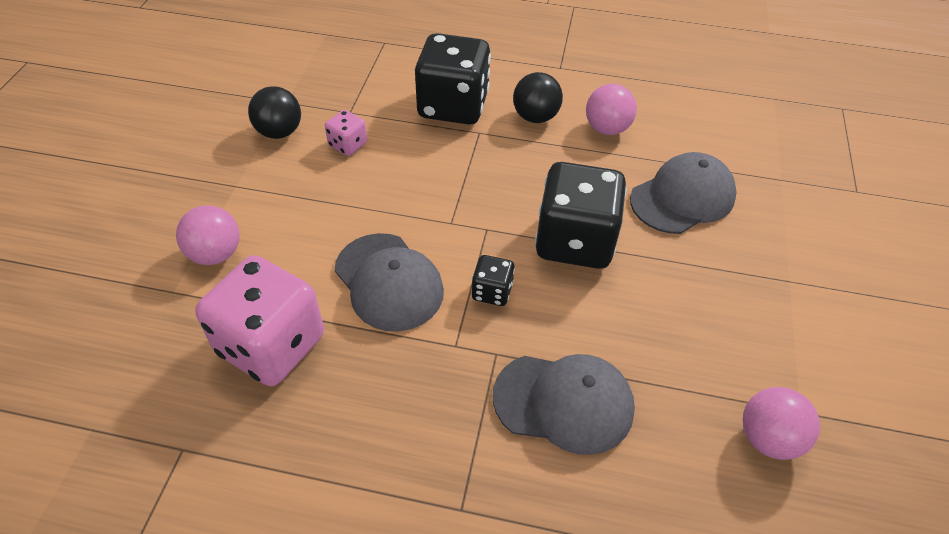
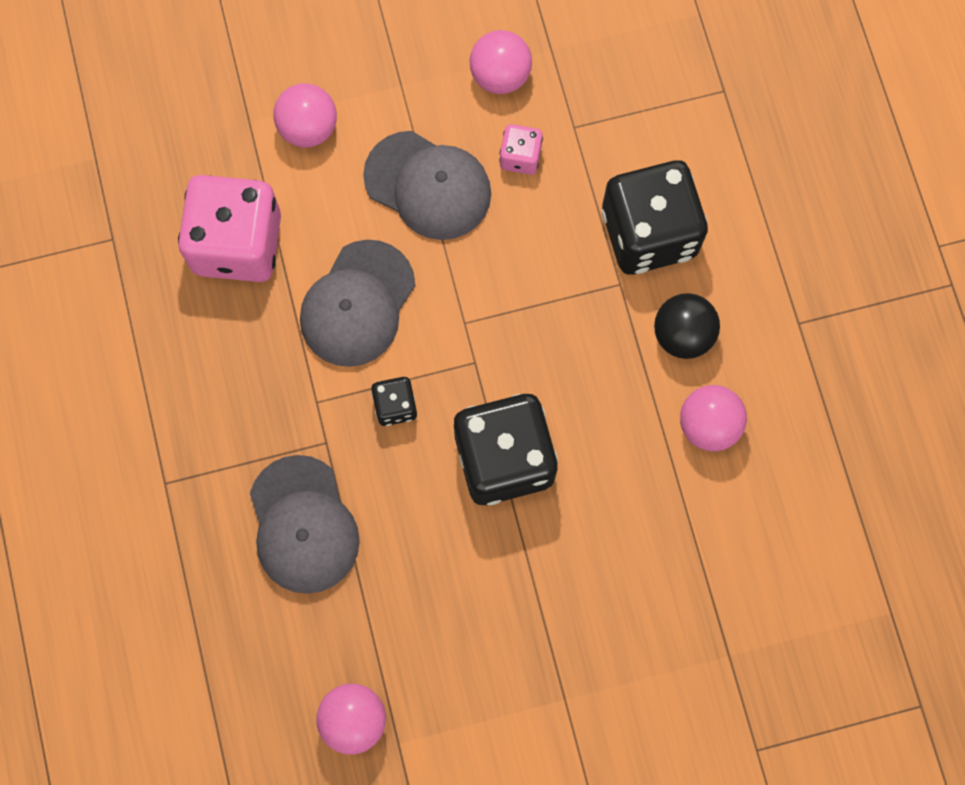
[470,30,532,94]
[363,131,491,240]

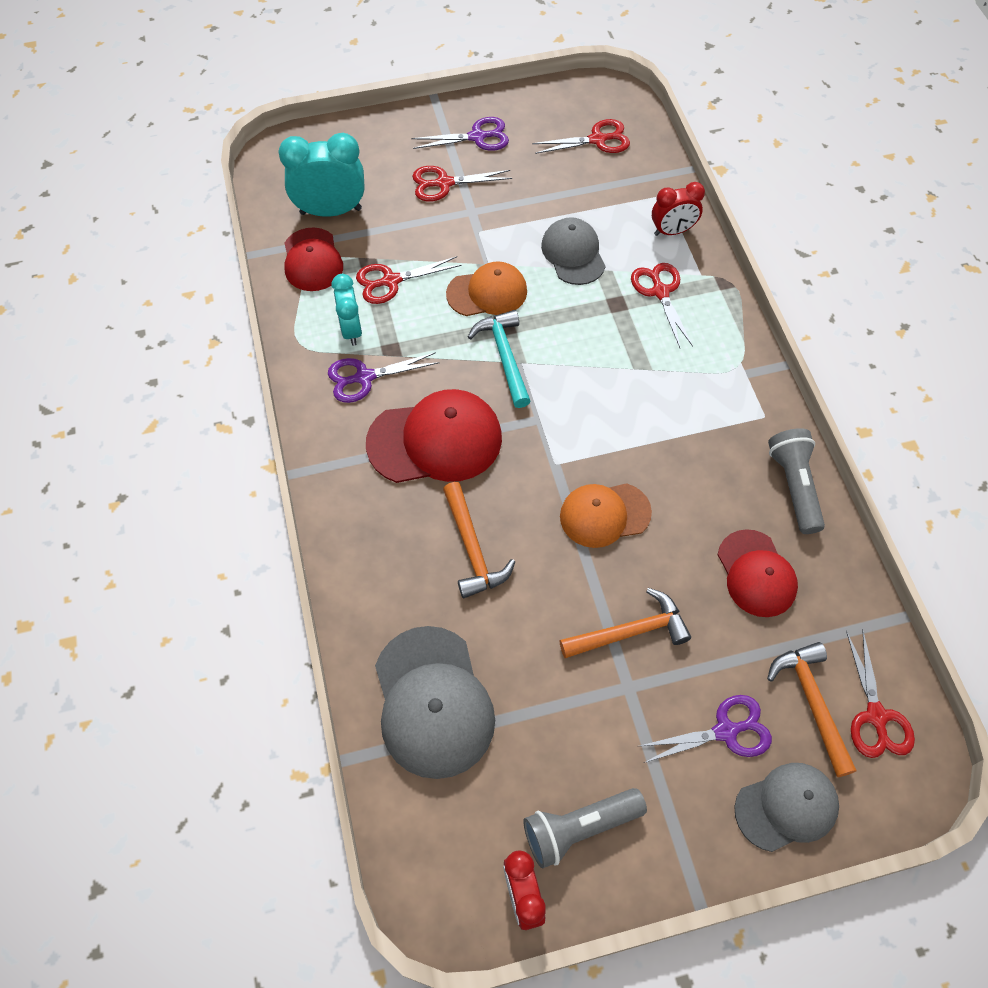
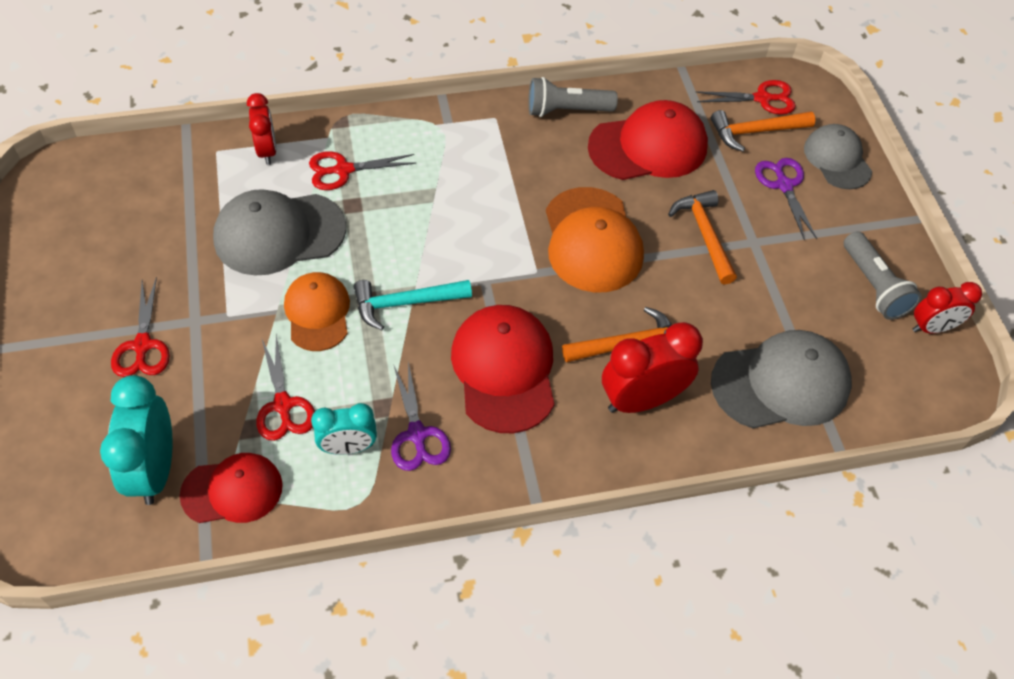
[411,117,509,151] (first image)
[532,119,630,154] (first image)
[213,189,346,276]
[546,187,644,292]
[588,100,708,180]
[602,322,703,413]

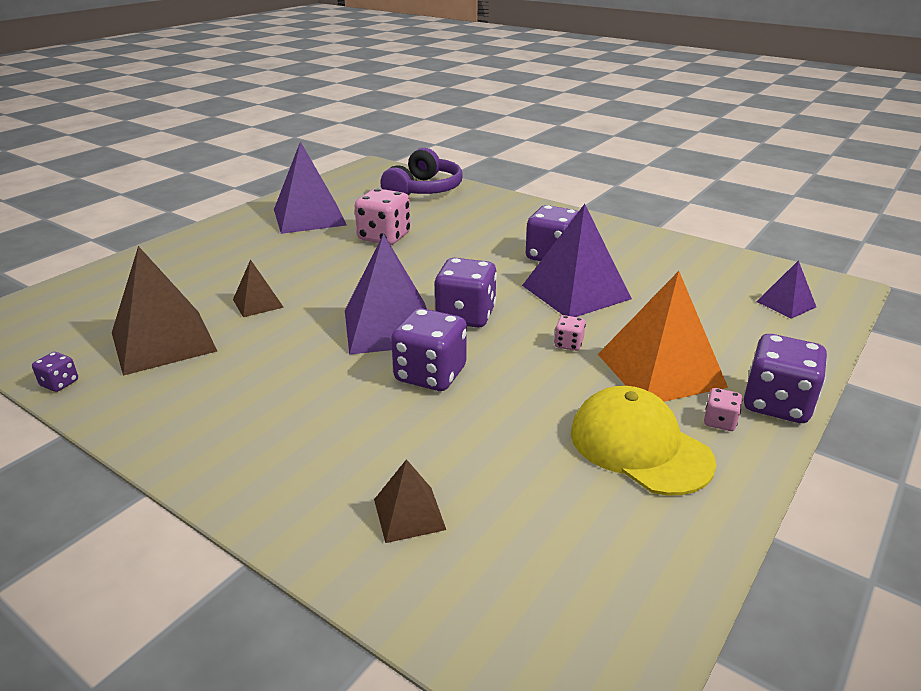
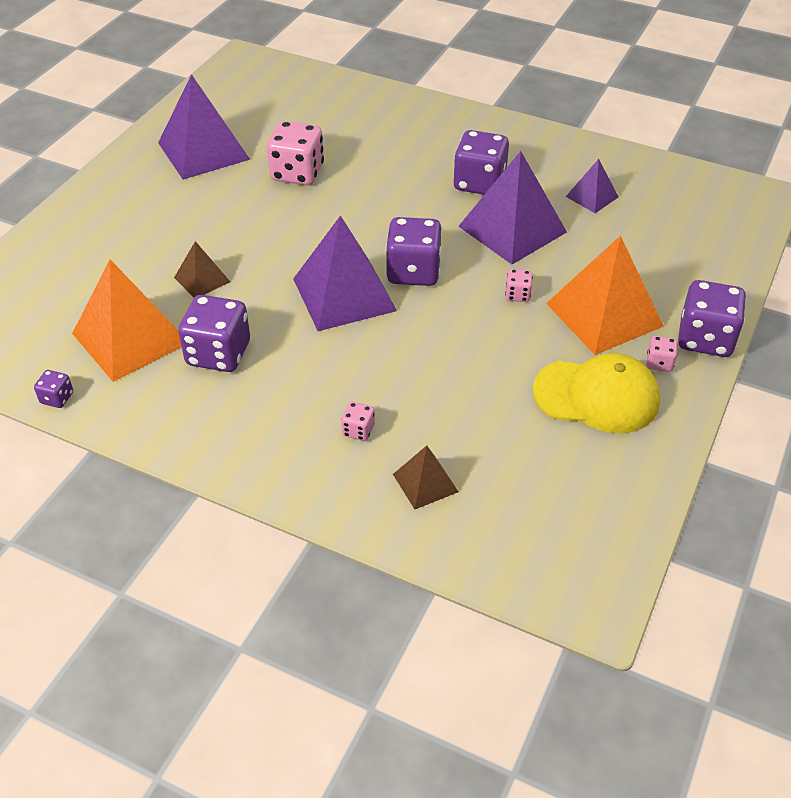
[72,259,181,382]
[381,148,463,195] (first image)
[178,295,250,372]
[533,353,660,433]
[566,159,618,213]
[341,402,375,441]

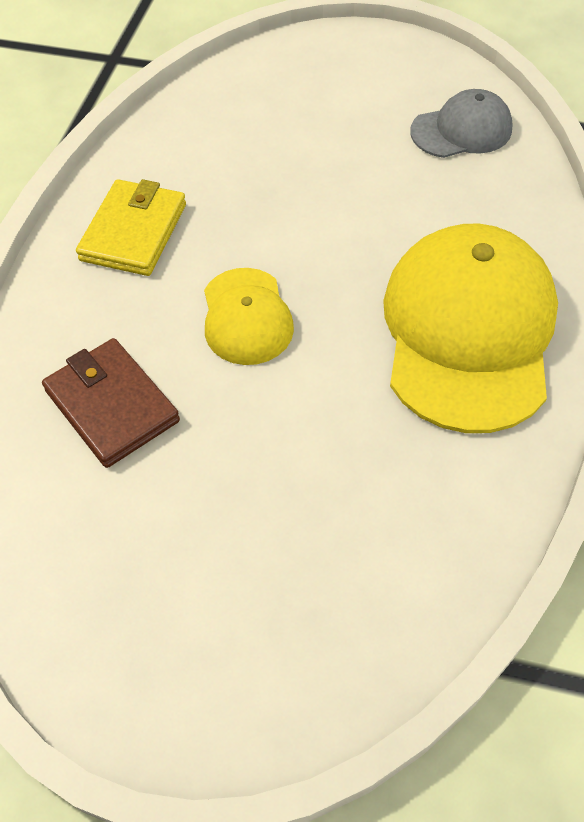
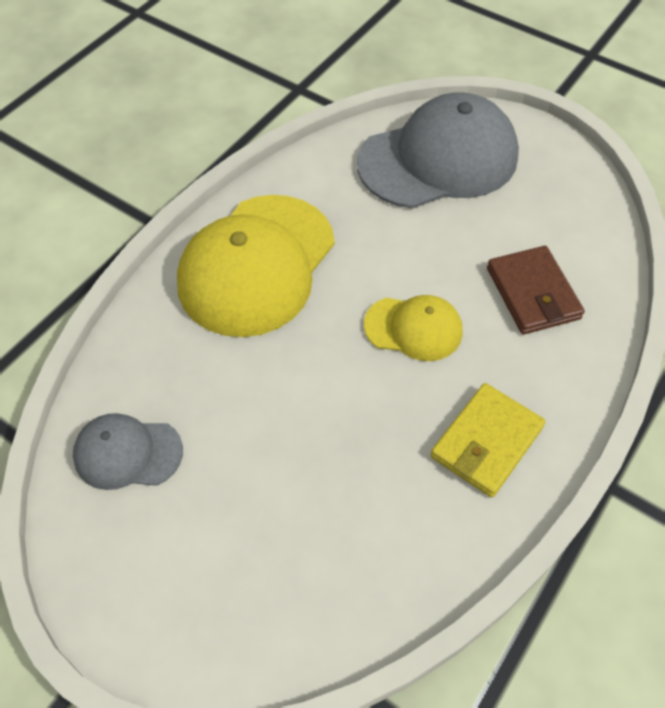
[364,295,462,361]
[357,93,519,209]

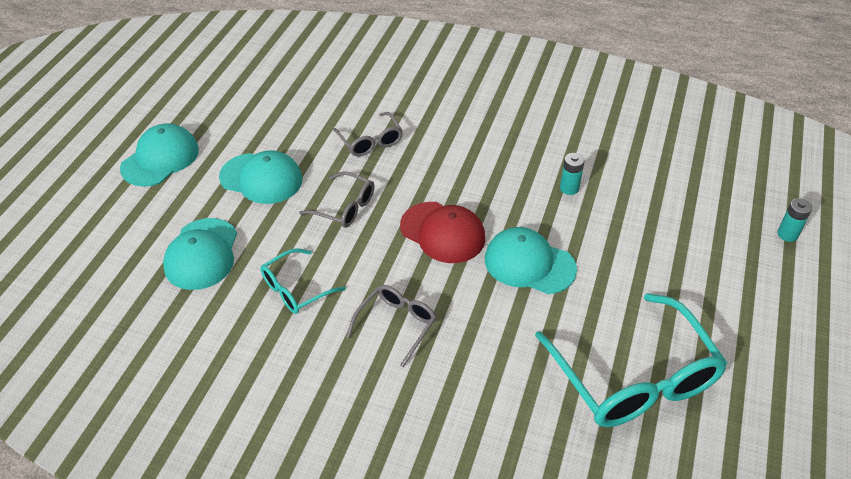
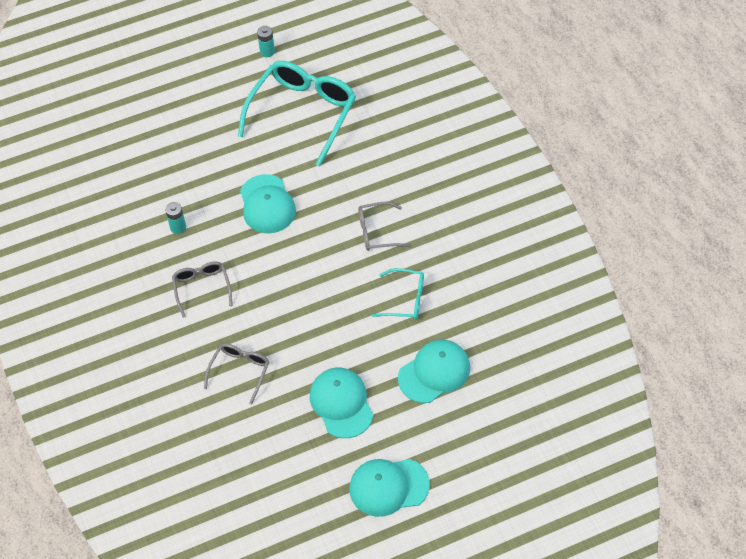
[172,262,232,318]
[400,202,485,263] (first image)
[257,26,275,57]

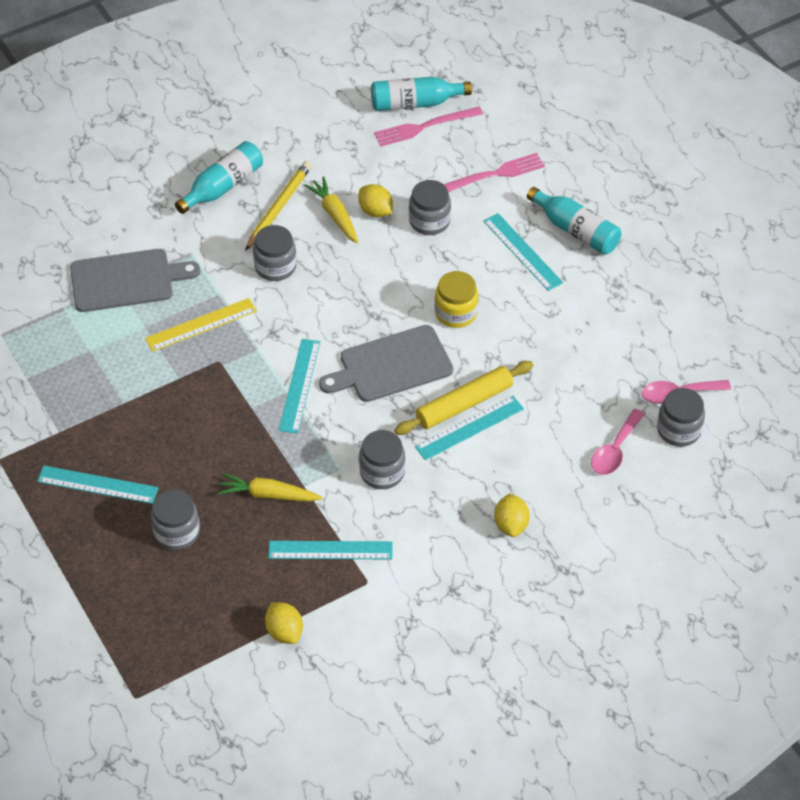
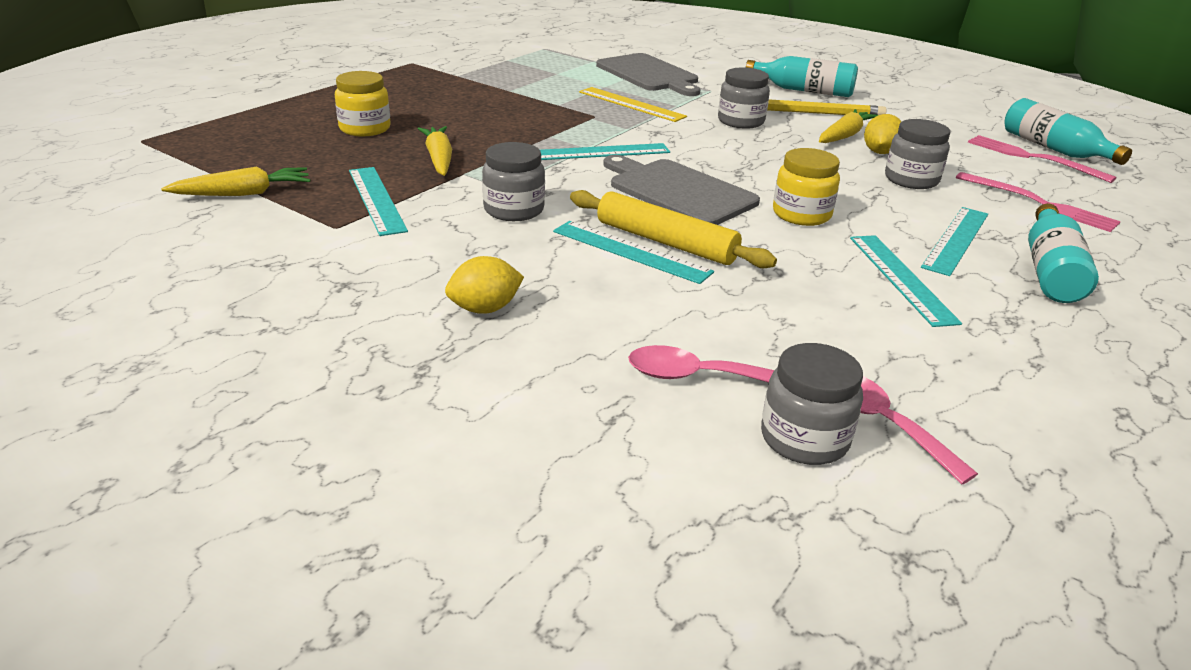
[850,235,962,327]
[335,71,391,136]
[161,167,310,196]

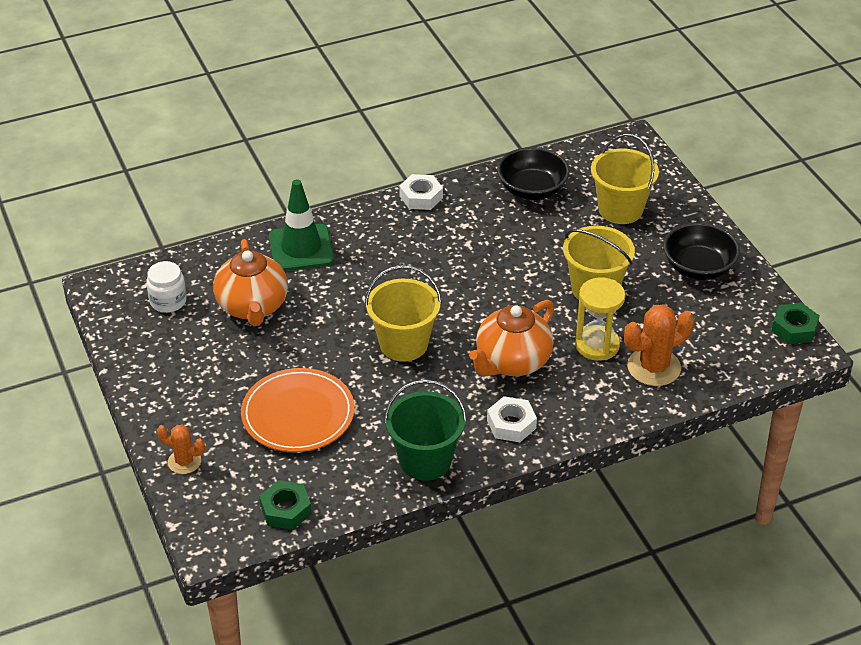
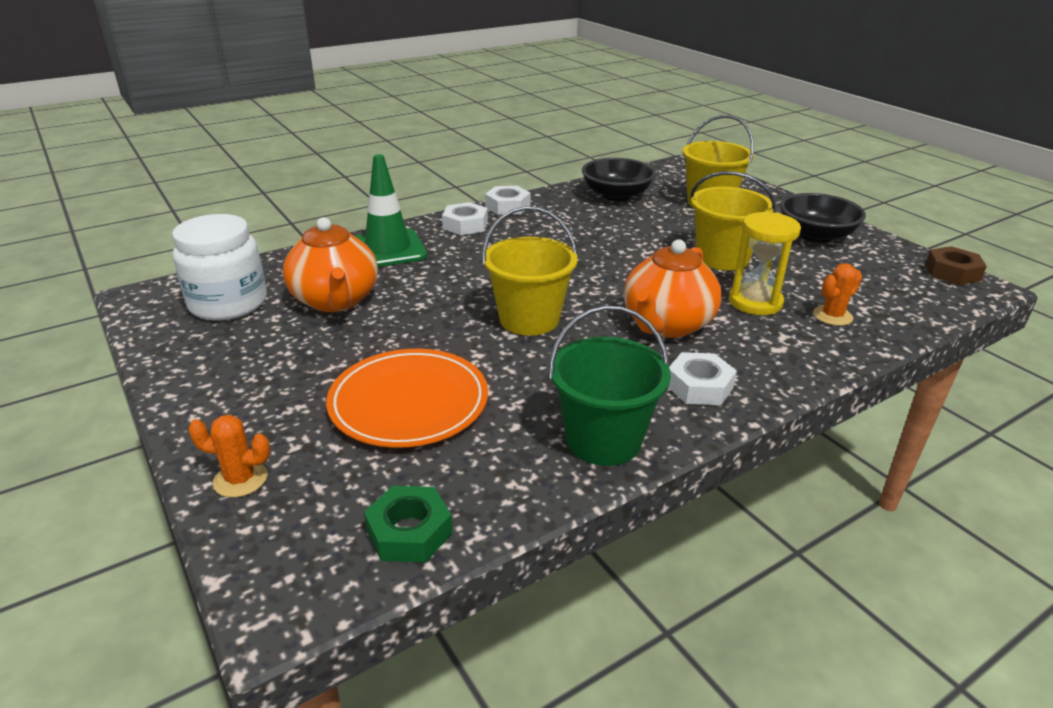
[172,214,267,321]
[813,263,862,326]
[925,246,987,285]
[442,202,488,235]

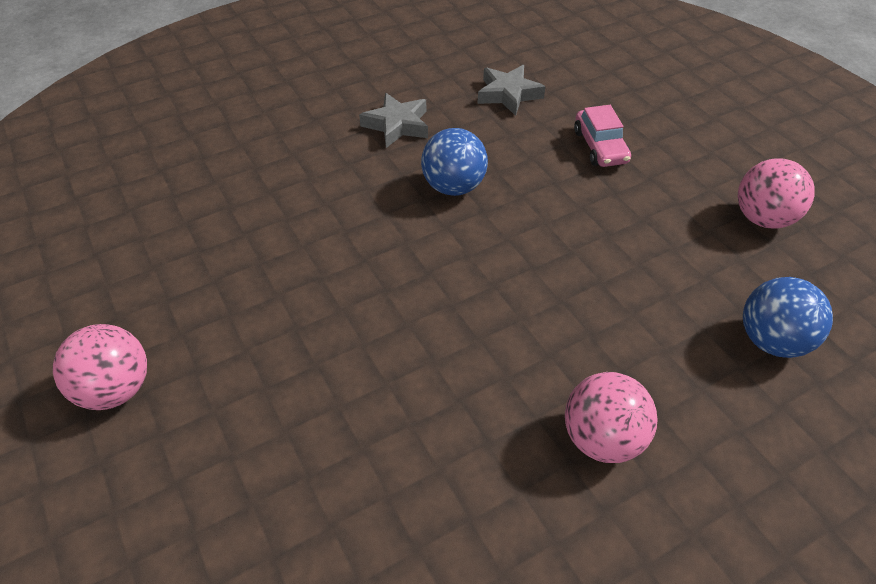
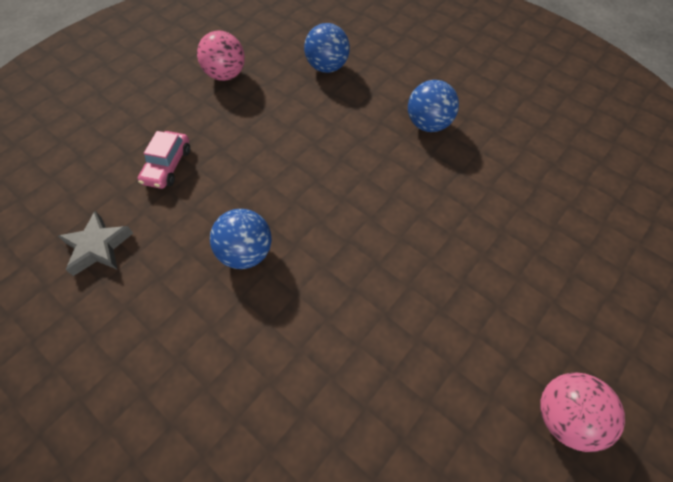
[359,93,428,148] (first image)
[408,80,459,132]
[138,131,190,189]

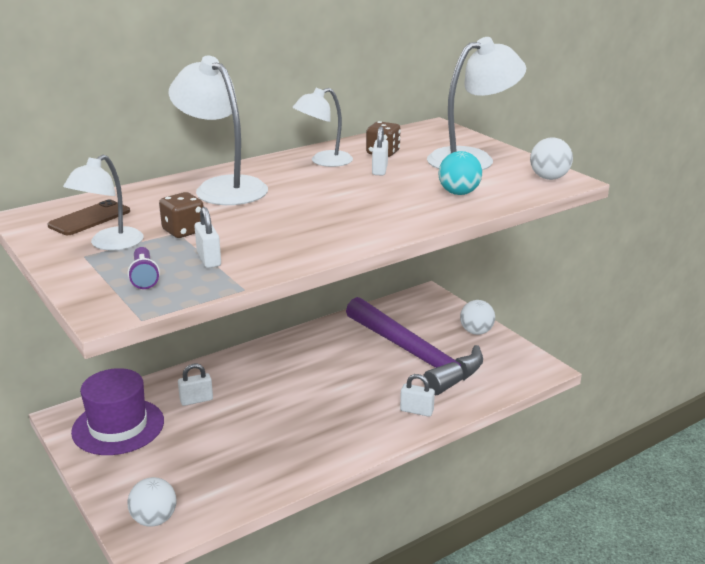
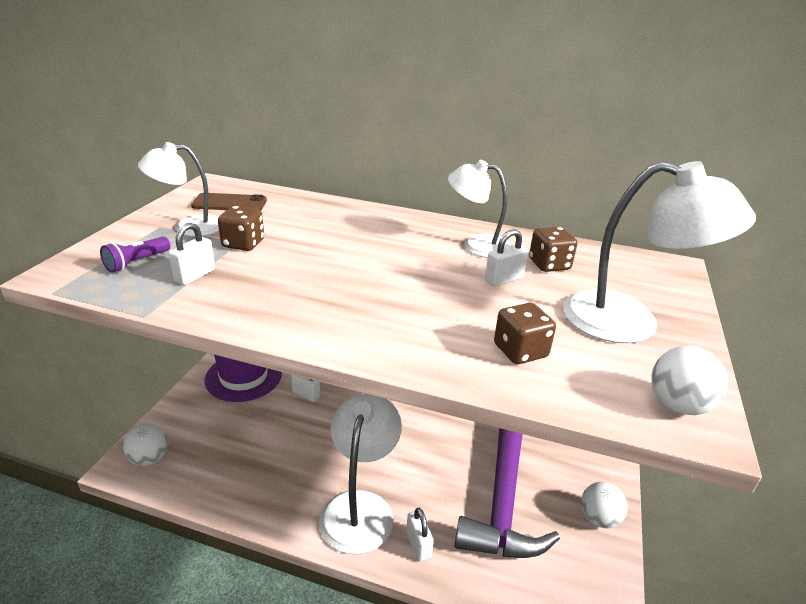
[319,393,402,554]
[494,303,556,364]

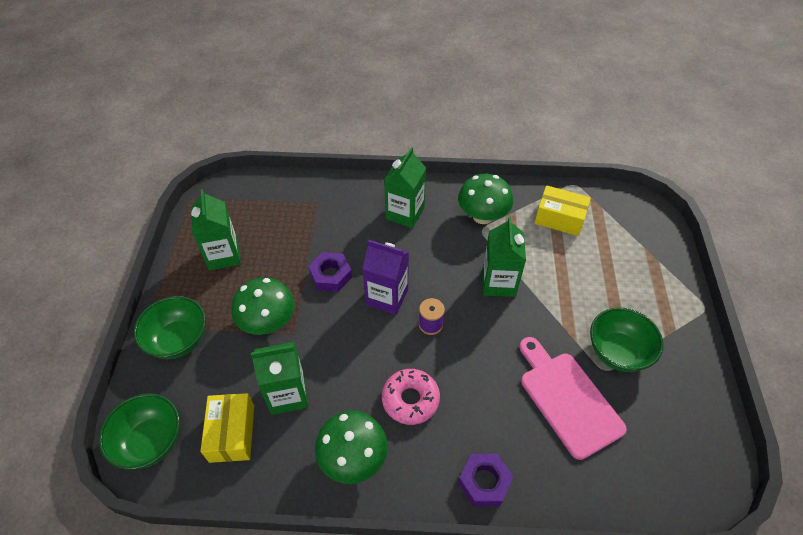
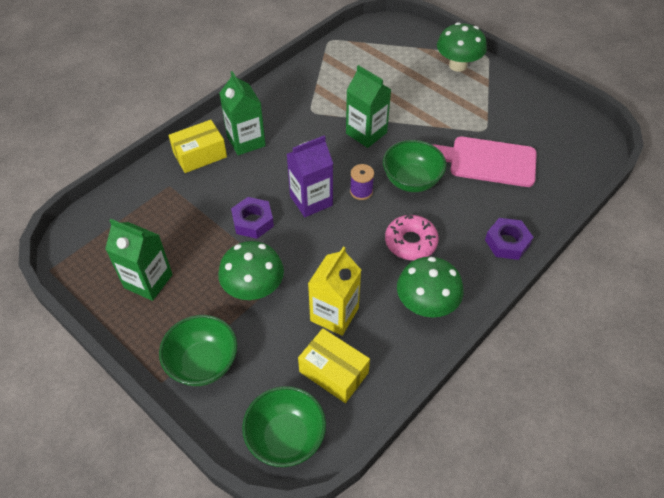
[308,246,361,336]
[437,22,487,72]
[169,120,227,173]
[383,140,447,192]

